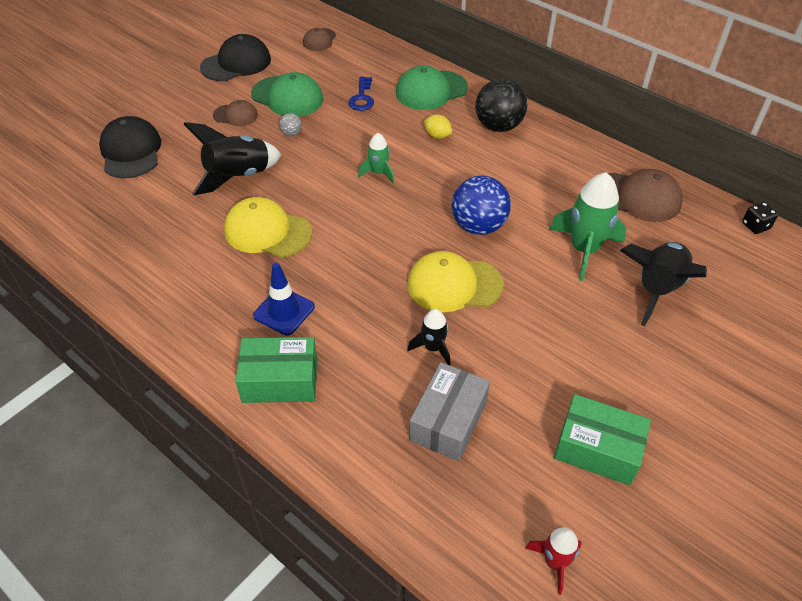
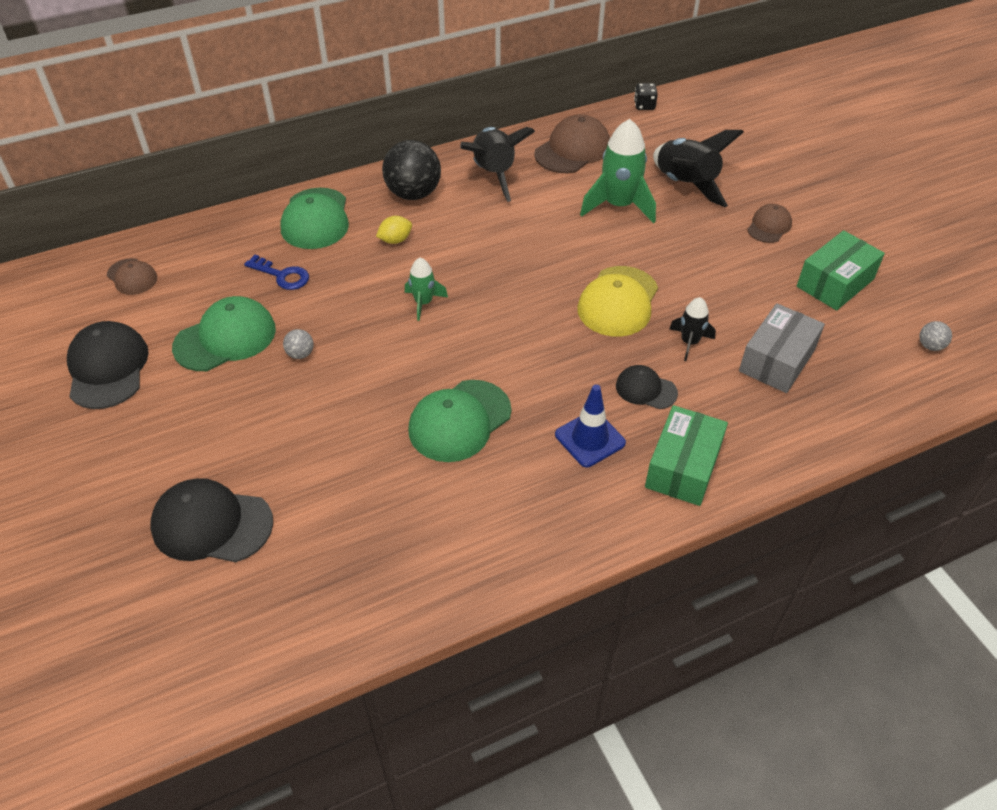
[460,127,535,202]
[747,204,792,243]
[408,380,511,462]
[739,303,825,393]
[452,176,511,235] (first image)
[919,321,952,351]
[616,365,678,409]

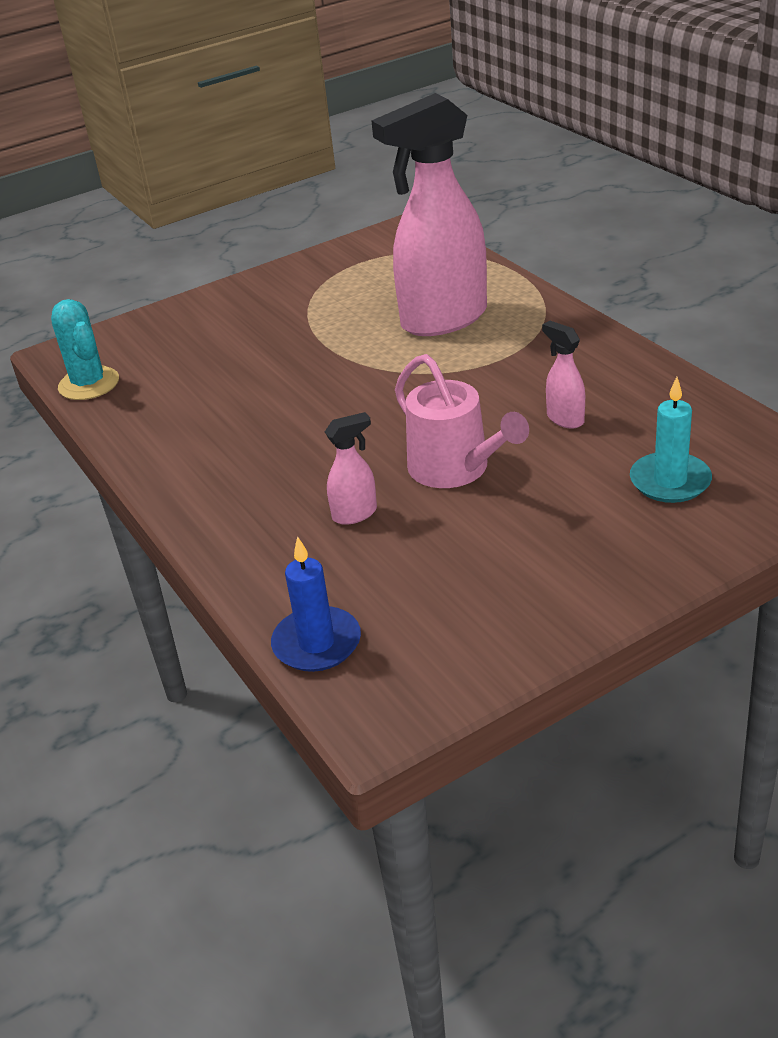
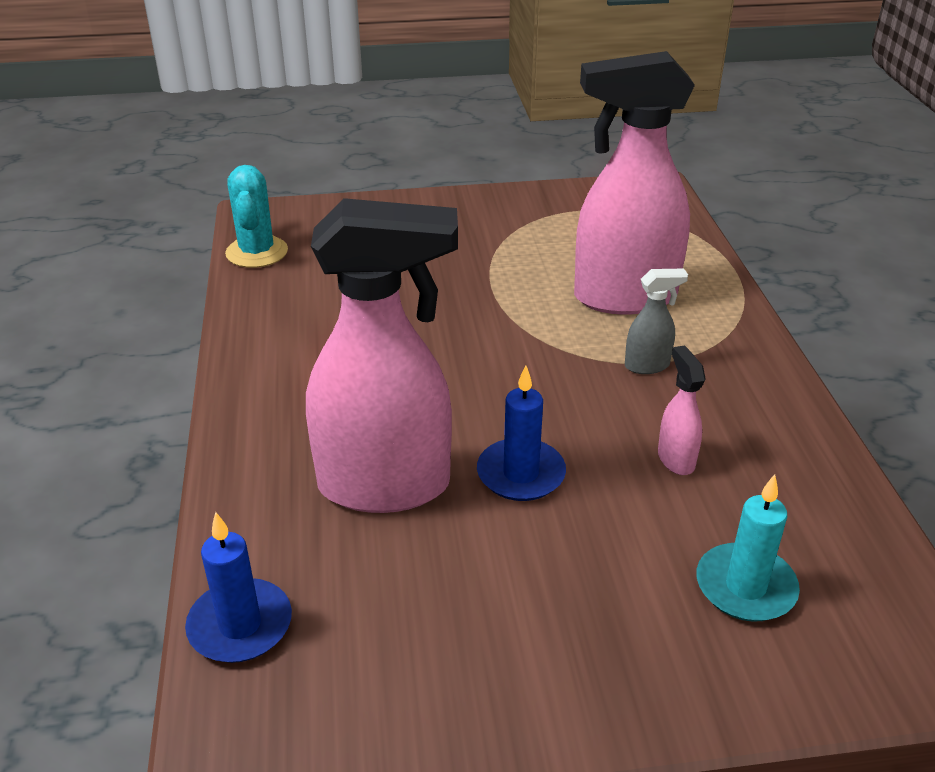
[306,198,458,513]
[477,366,566,501]
[625,269,688,374]

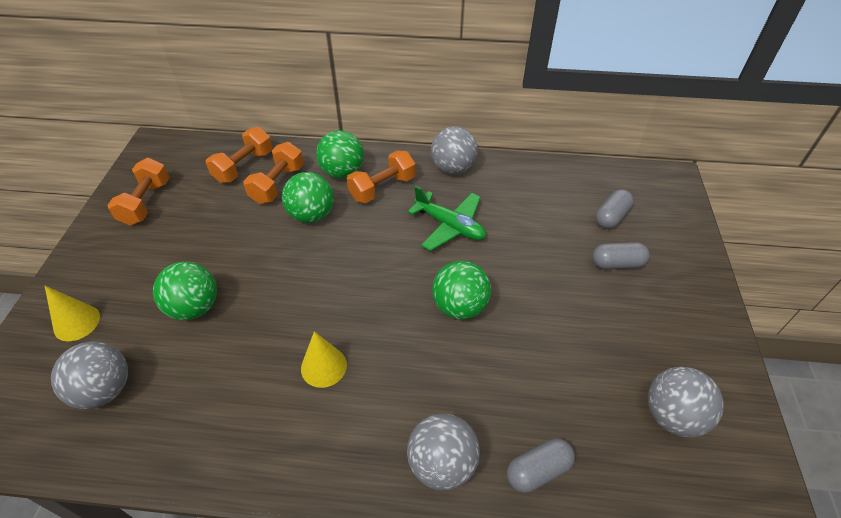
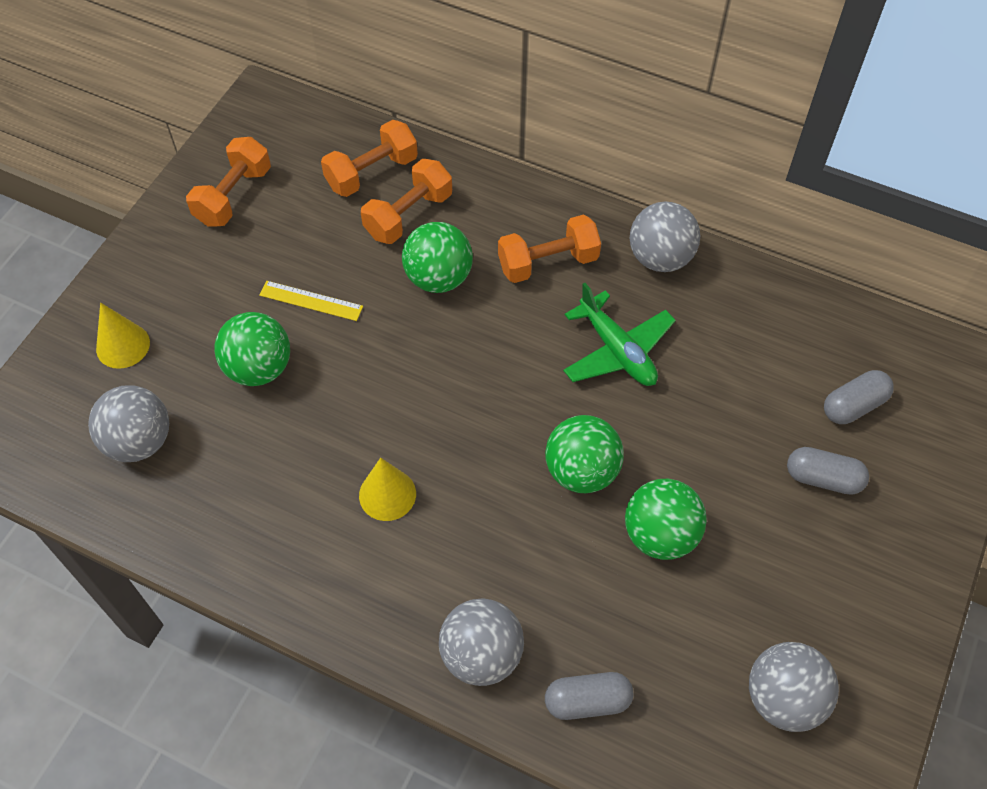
[625,479,707,560]
[259,281,363,321]

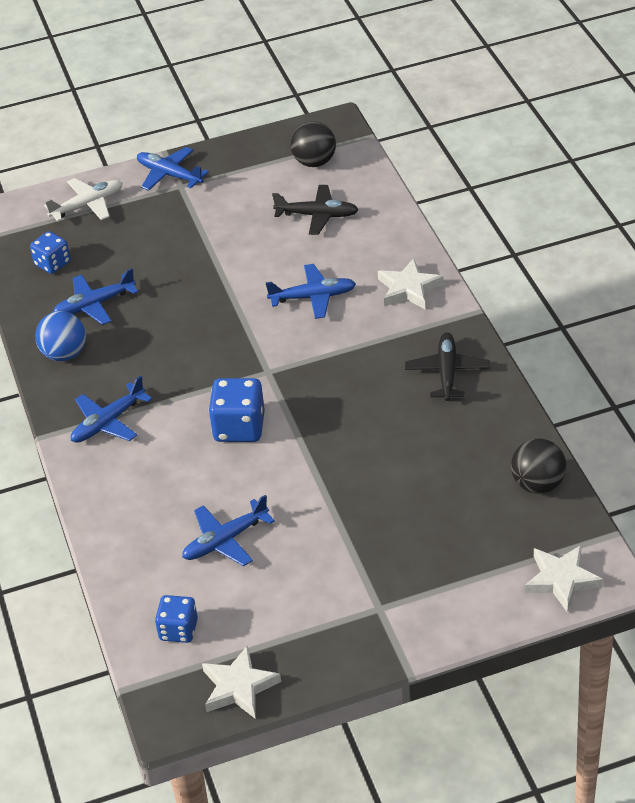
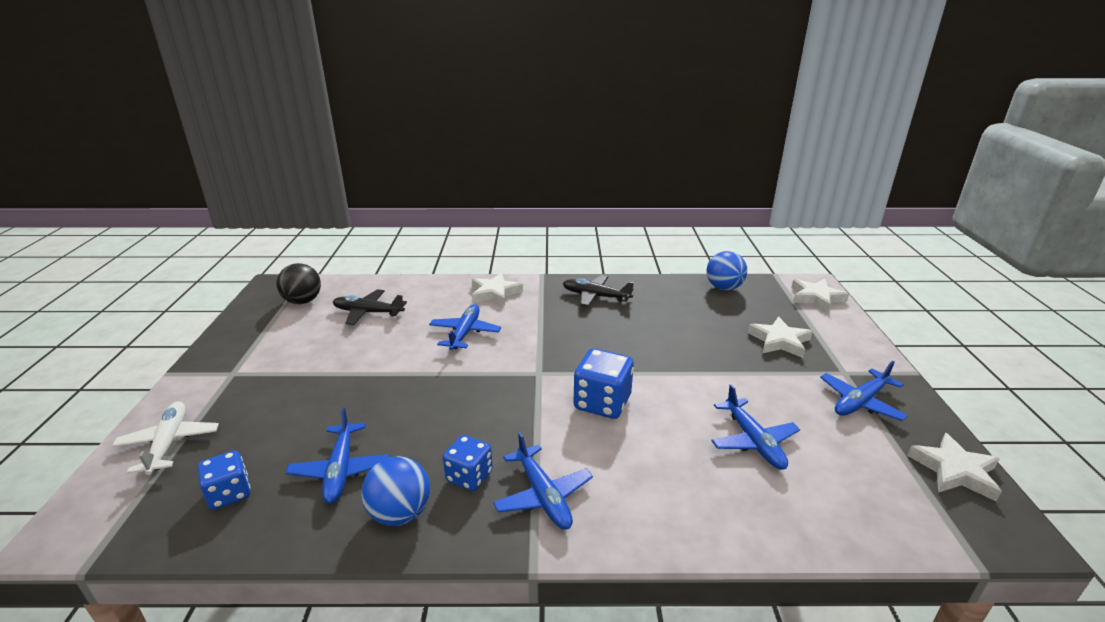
[820,361,908,421]
[443,435,493,491]
[333,289,407,325]
[706,251,747,291]
[748,317,812,358]

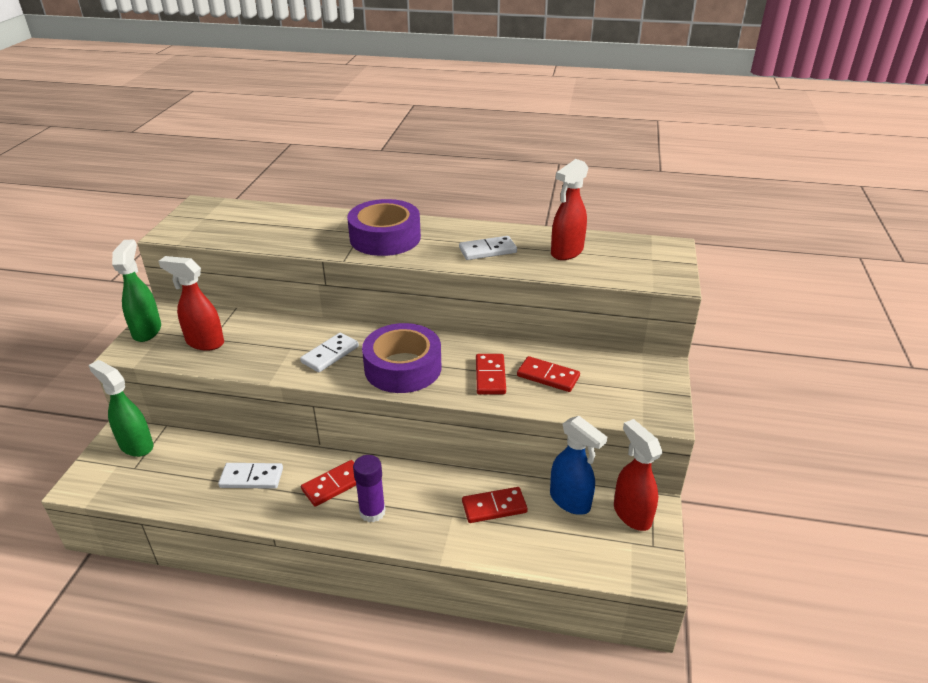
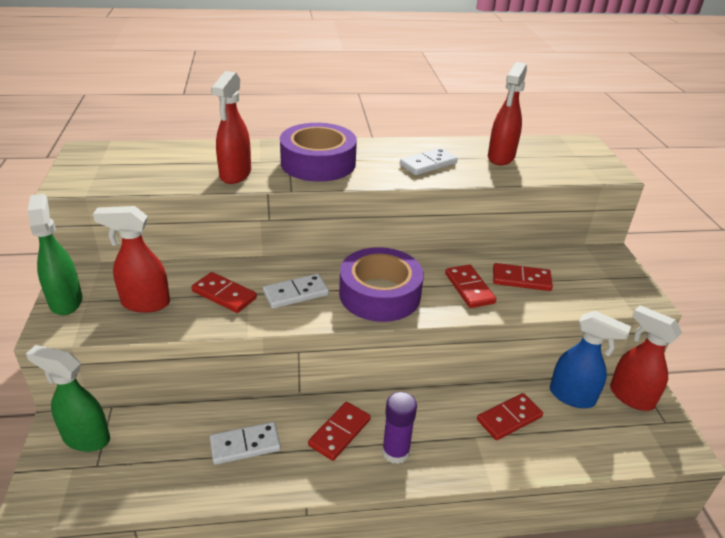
[263,274,329,309]
[191,272,257,313]
[211,71,251,184]

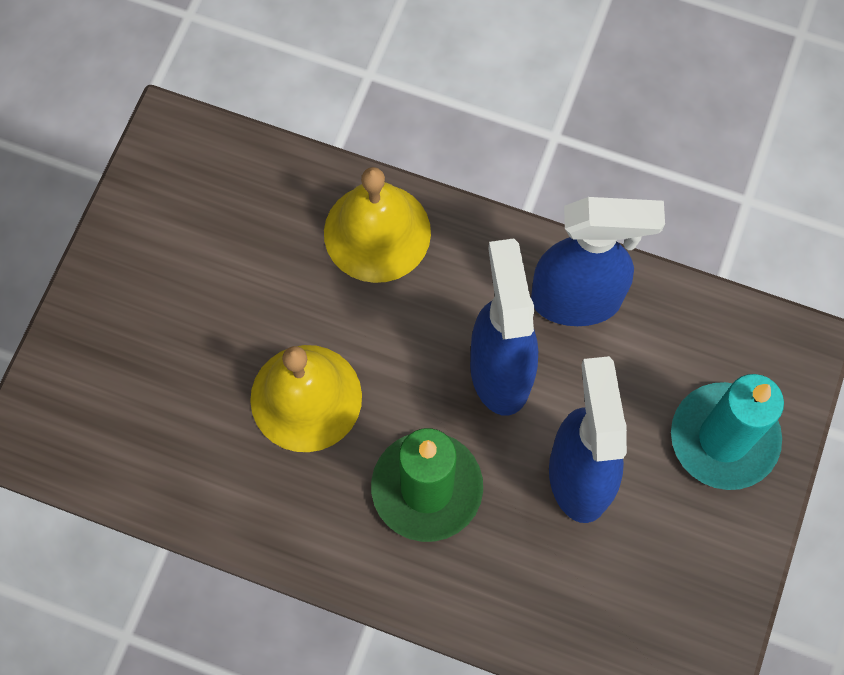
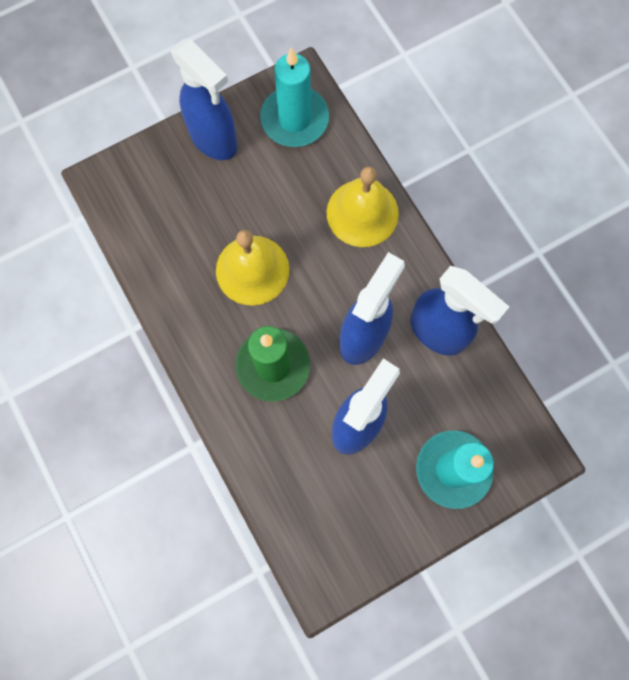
[171,39,238,160]
[260,47,329,147]

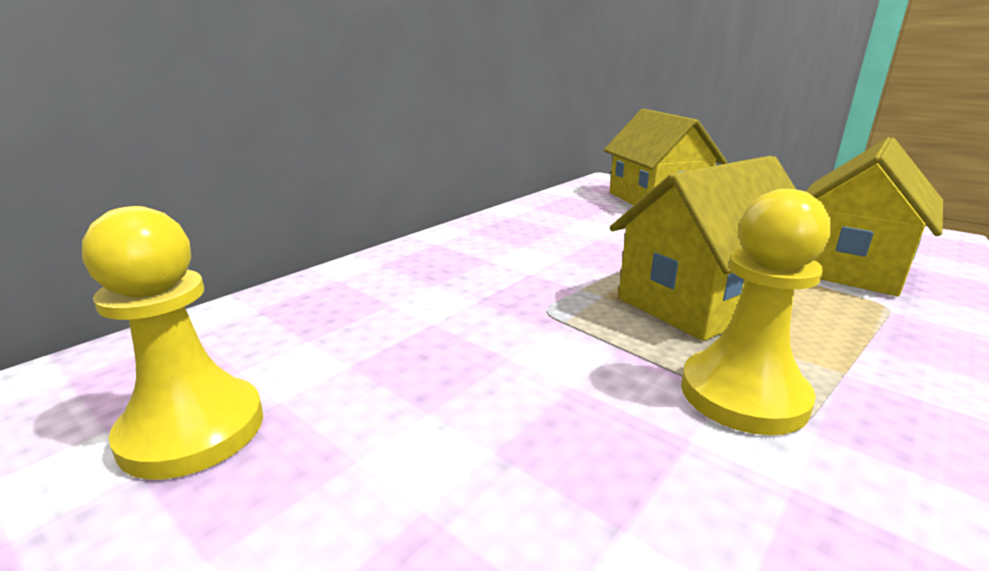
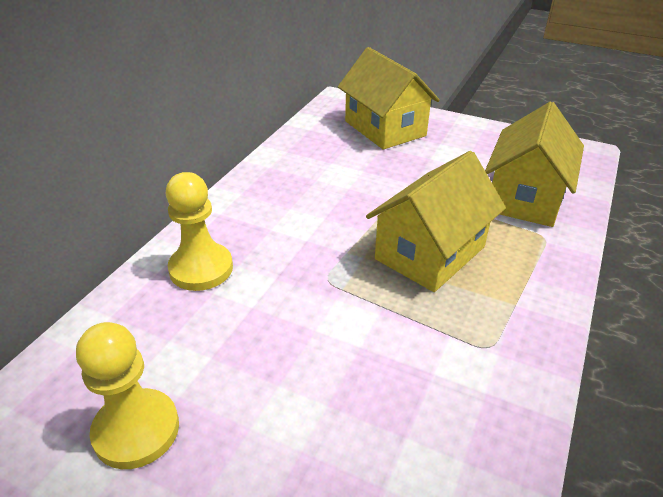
[166,172,233,291]

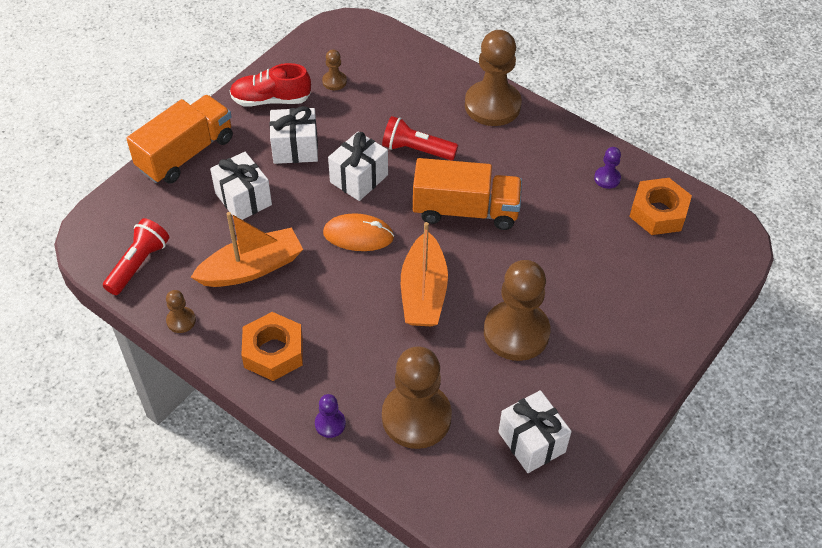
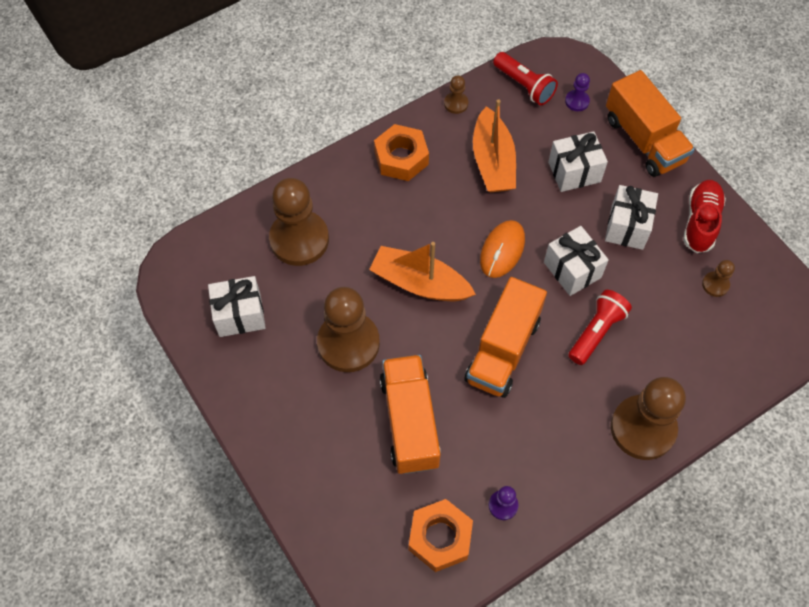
[565,73,590,111]
[380,355,441,474]

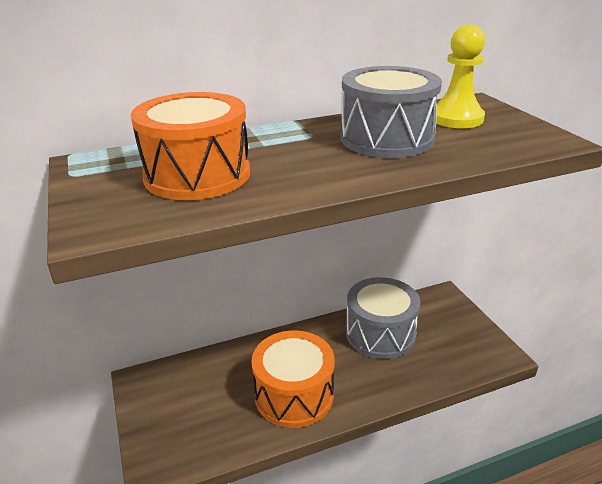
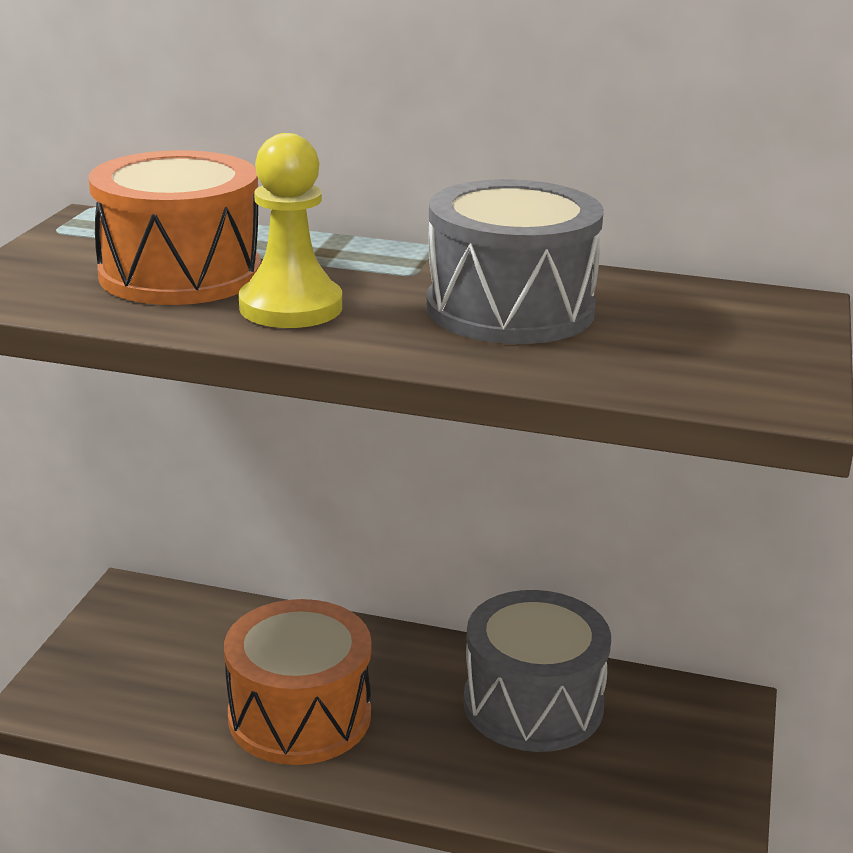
[239,133,342,328]

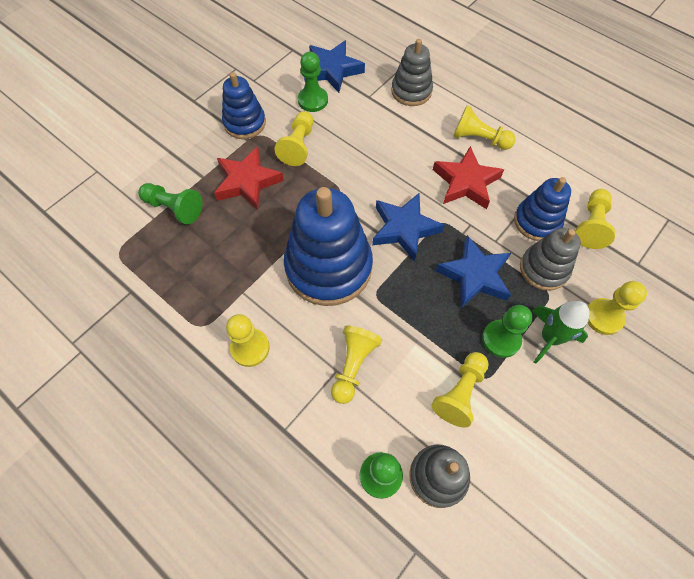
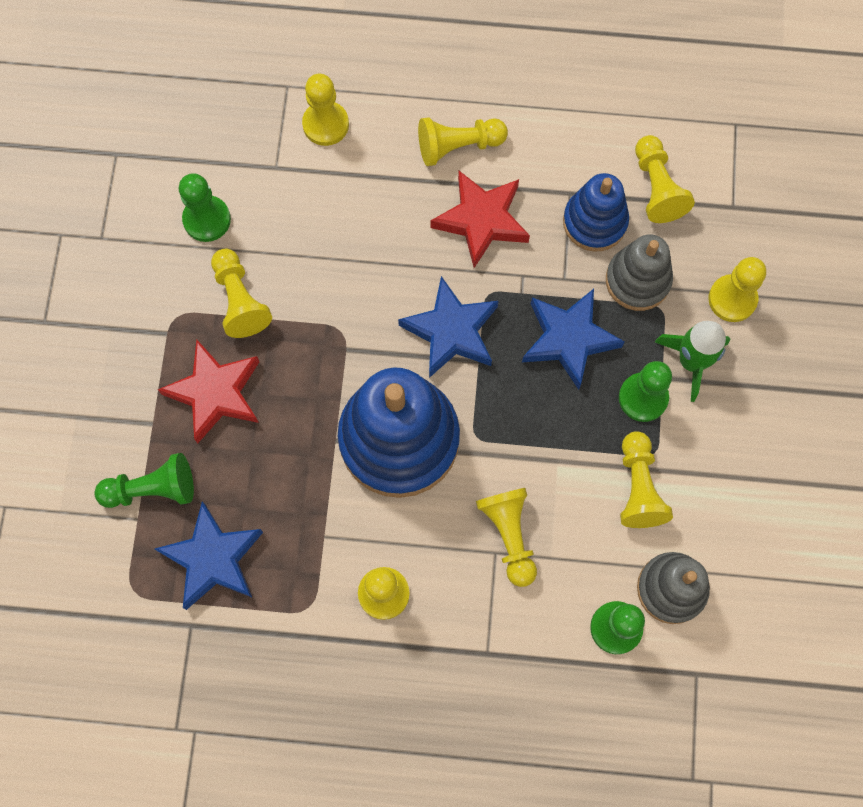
[222,72,266,139] (first image)
[155,501,263,610]
[302,74,349,146]

